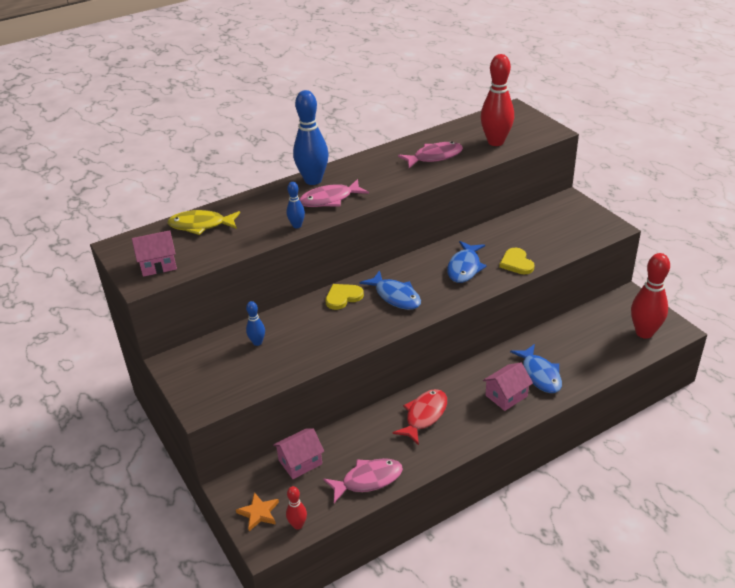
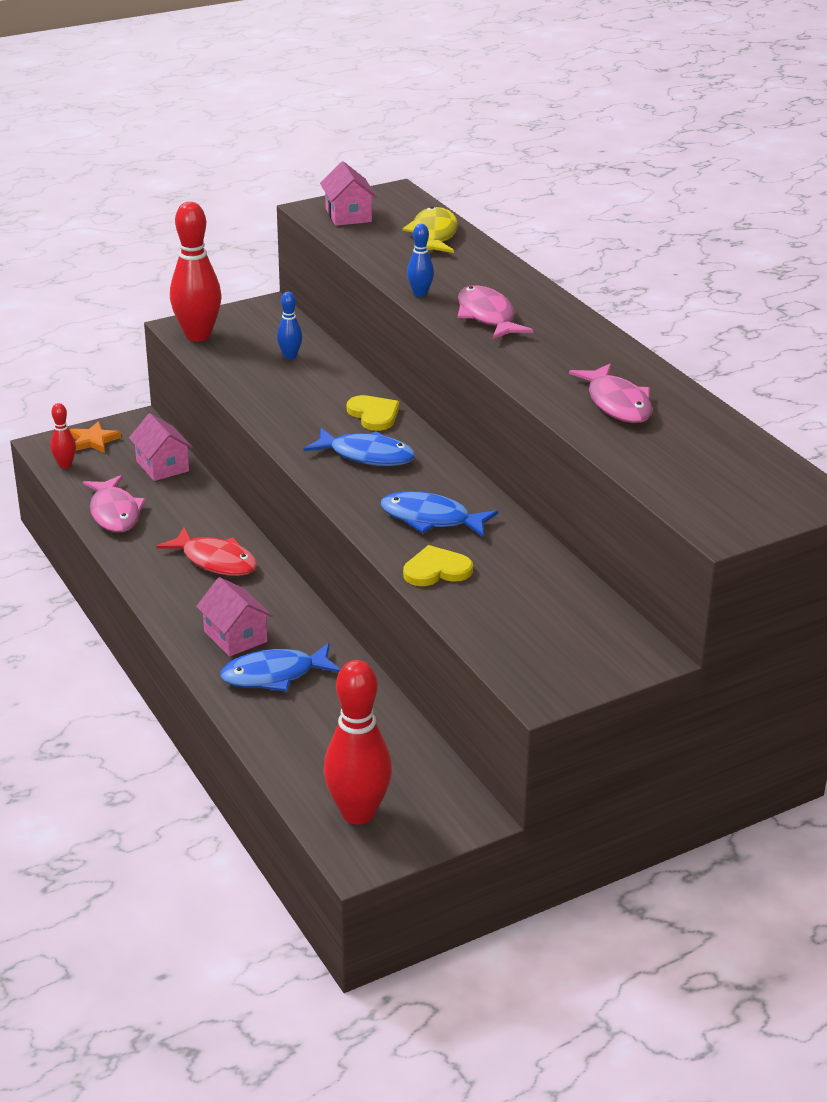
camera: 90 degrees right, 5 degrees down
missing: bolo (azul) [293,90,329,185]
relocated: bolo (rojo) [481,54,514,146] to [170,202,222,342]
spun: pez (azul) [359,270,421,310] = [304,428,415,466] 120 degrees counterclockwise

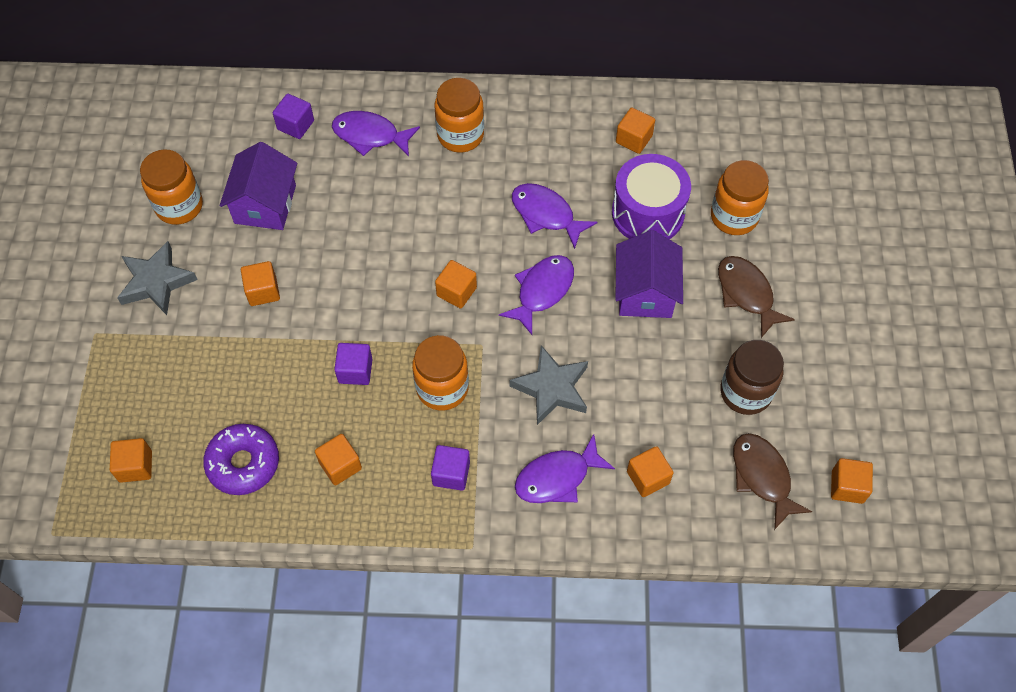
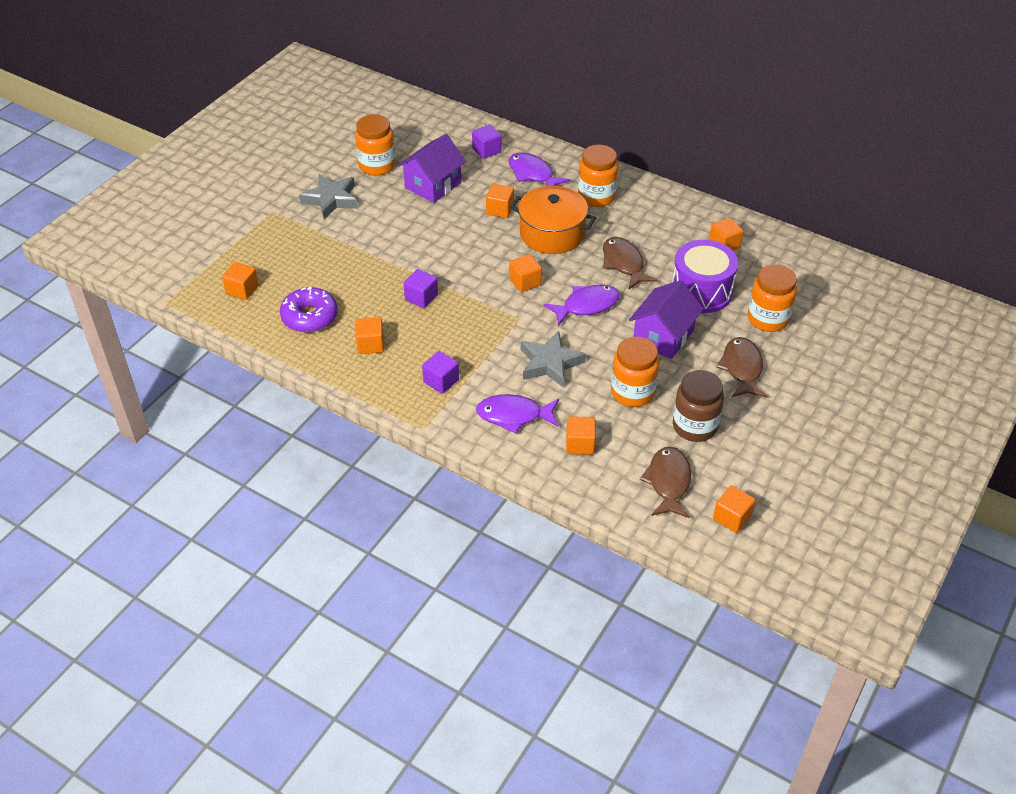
camera: 30 degrees right, 15 degrees down
appeared: olla (naranja) [510,186,596,254]
relocated: cubo (naranja) [241,261,280,306] to [486,184,514,218]; tarro (naranja) [412,335,469,411] to [611,337,659,407]
colour: pez (morado) [512,183,597,249] to pez (marrón) [603,237,657,290]

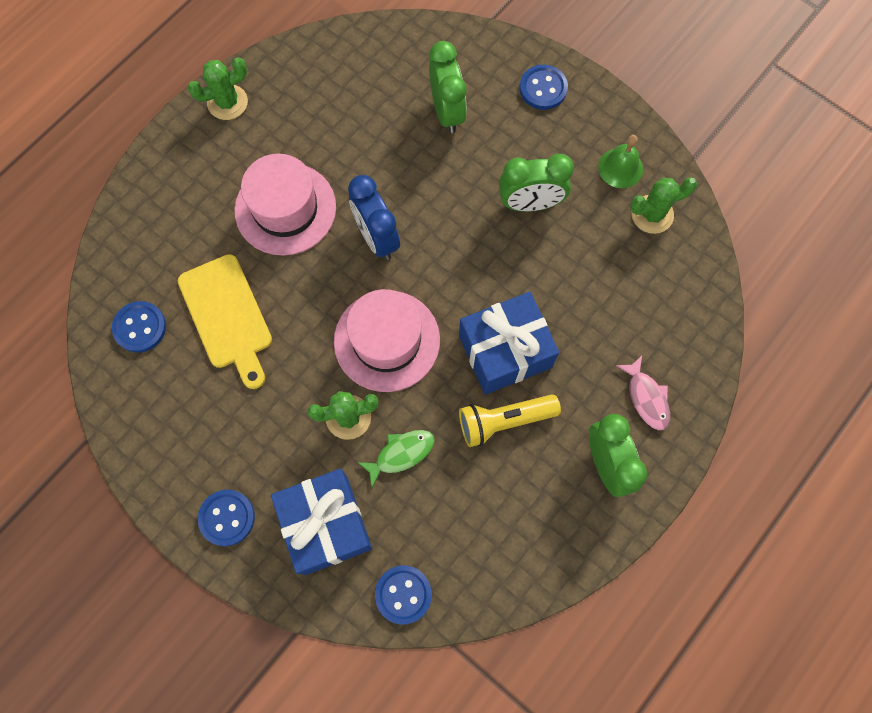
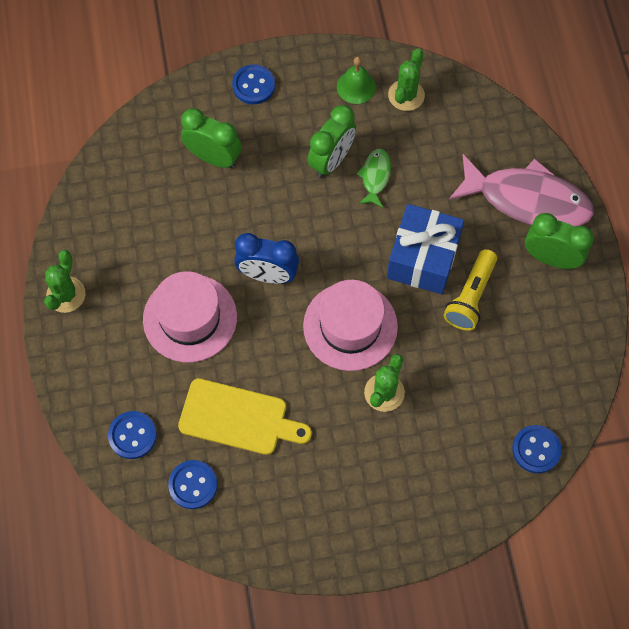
camera: 50 degrees left, 5 degrees down
missing: regalo (azul) [271,469,372,575]
relocated: botón (azul) [198,490,255,546] to [108,411,157,459]; pez (verde) [357,430,435,487] to [356,148,391,208]
size: pez (rosa) [616,355,670,430] = [449,154,594,227] x2.17

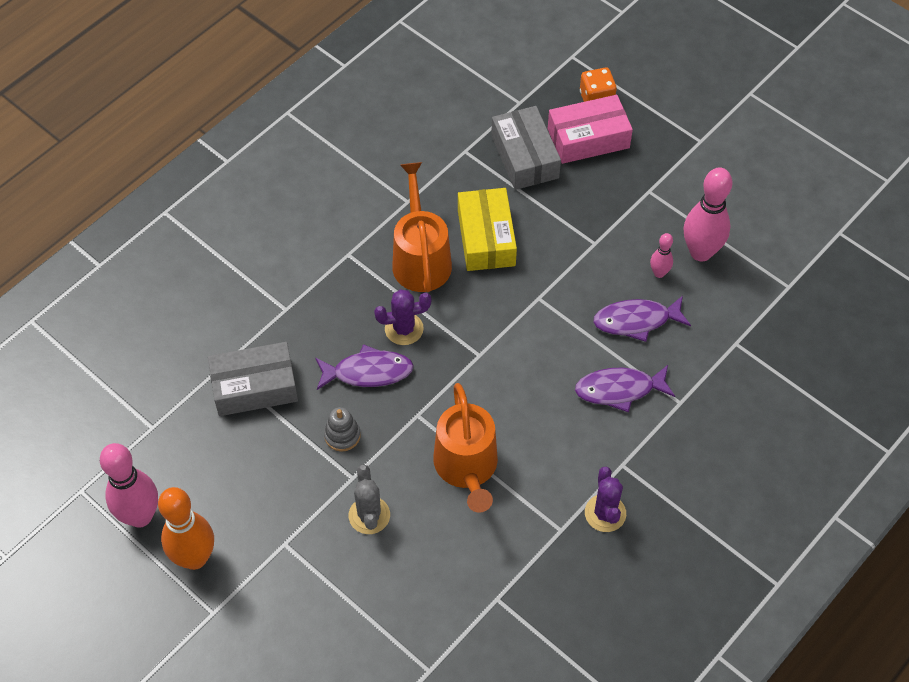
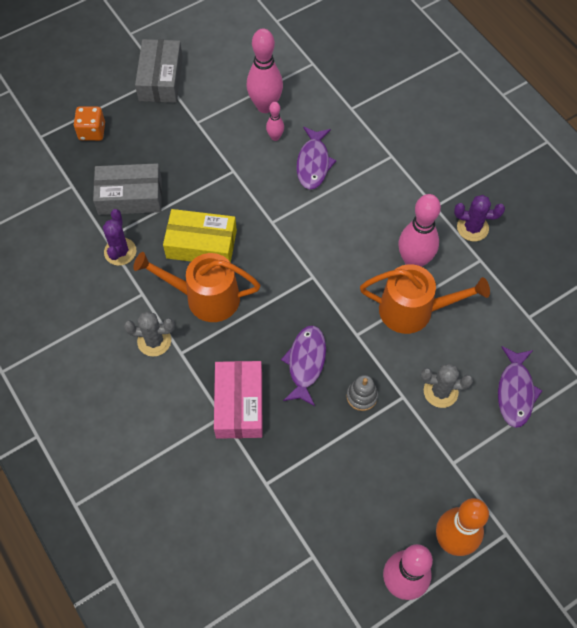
camera: 75 degrees left, 5 degrees up
appeared: cactus (gris) [124,311,175,356]; bolo (rosa) [398,194,441,267]
relocated: caja (gris) [208,342,298,416] to [135,39,183,103]; cactus (morado) [374,289,431,345] to [103,209,136,266]; caja (rosa) [548,95,633,164] to [214,361,262,439]; pez (morado) [575,365,675,412] to [498,346,543,428]

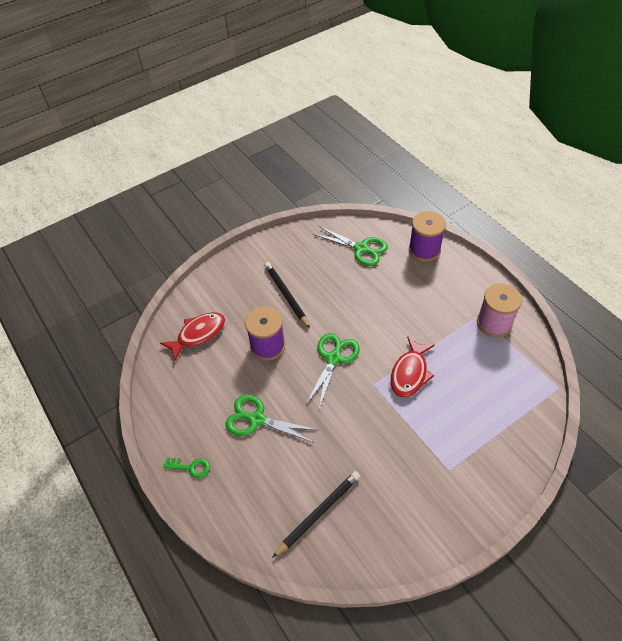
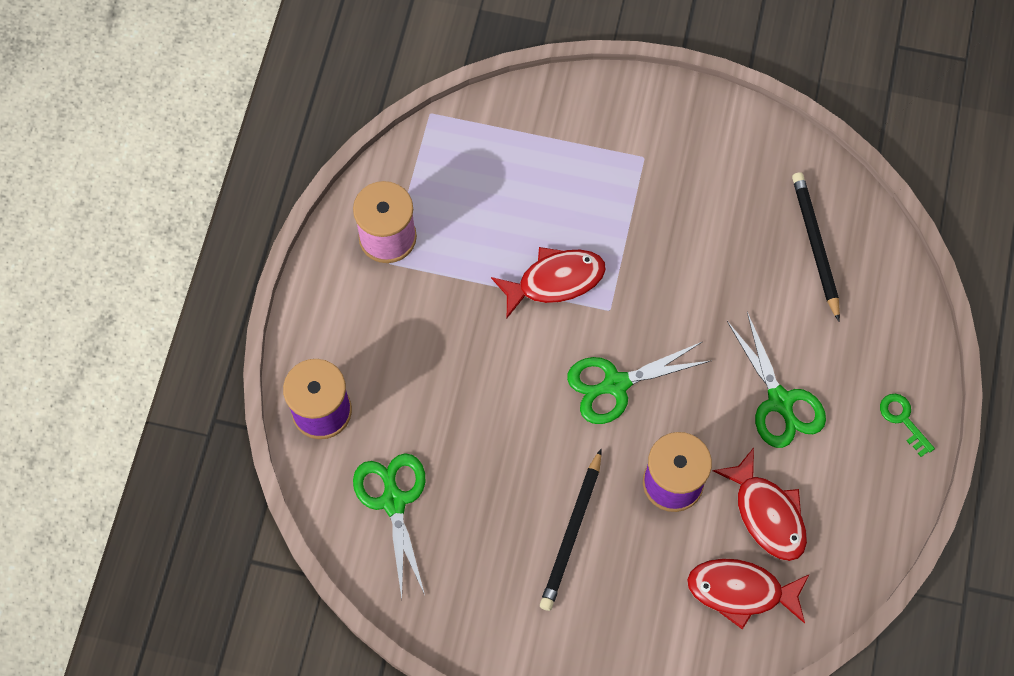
camera: 135 degrees left, 15 degrees up
appeared: pez (rojo) [713,448,807,561]
spun: lápiz (negro) [272,471,360,558] = [792,172,840,321] 75 degrees clockwise

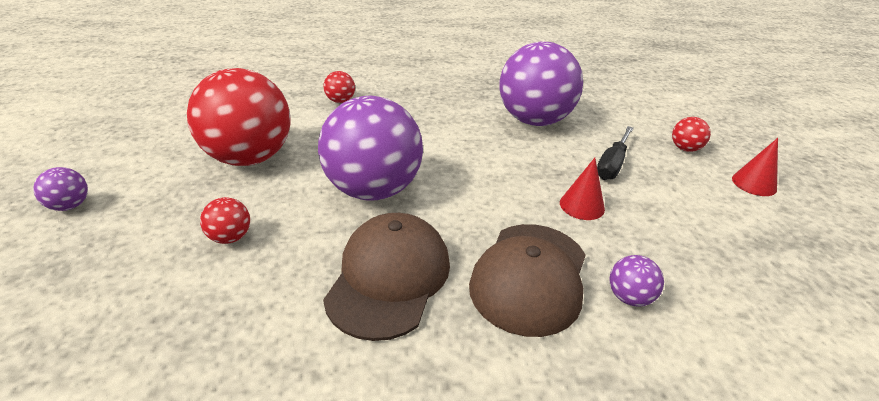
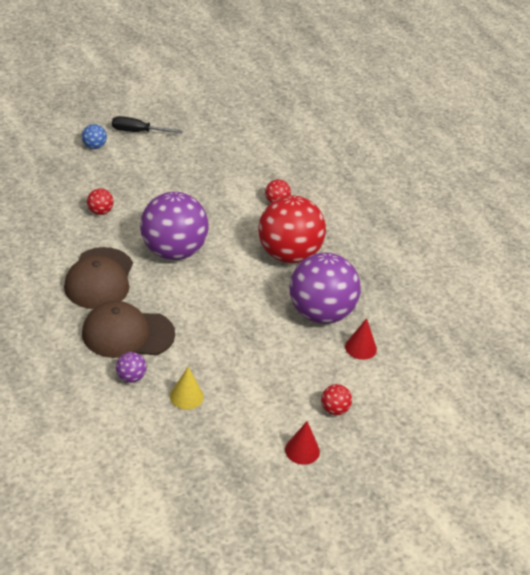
camera: 65 degrees right, 5 degrees up
appeared: cono (amarillo) [170,367,204,410]
relocated: pelota (rojo) [187,68,290,166] to [258,195,326,263]; cono (rojo) [560,158,605,220] to [345,318,377,360]; destornillador (negro) [597,126,634,180] to [112,116,183,134]
colour: pelota (morado) [33,167,88,211] to pelota (azul) [82,124,107,149]
spun: gorra (marrón) [323,213,450,341] = [64,247,133,309] 105 degrees clockwise

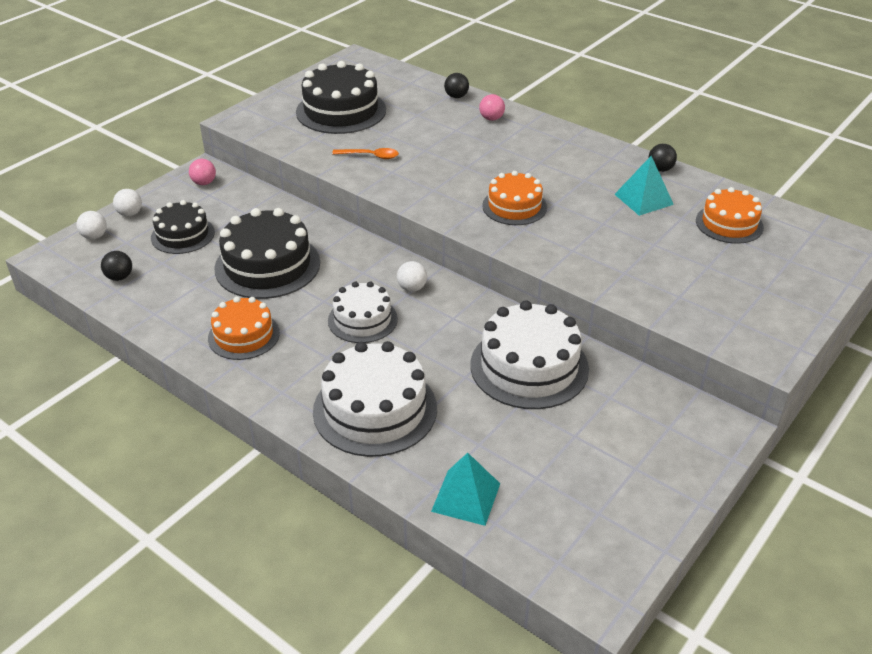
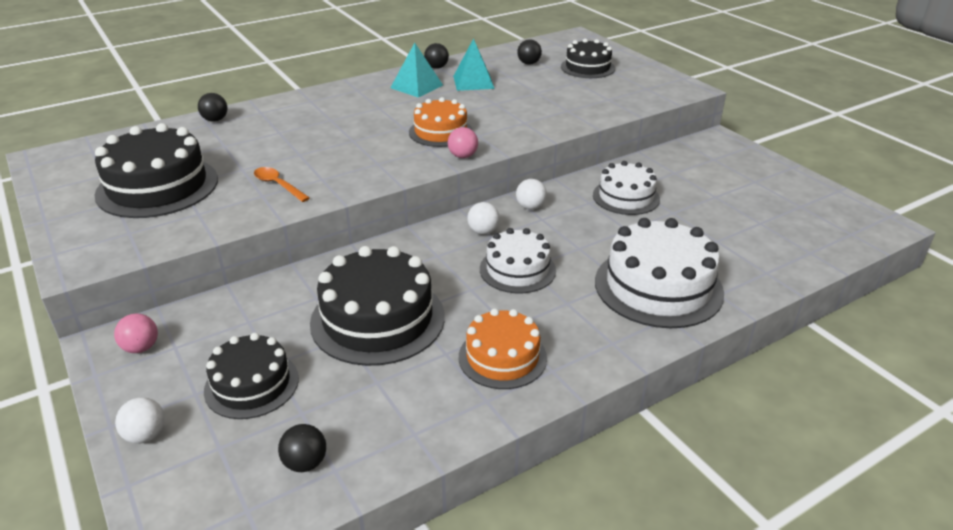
camera: 70 degrees left, 5 degrees down
appeared: tarta (negro) [561,39,615,78]
relocated: pelota (blanco) [76,211,107,239] to [516,179,547,210]; pirámide (turquesa) [431,453,500,526] to [390,43,443,98]; pelota (rosa) [479,94,505,121] to [448,127,478,158]
exchanged: tarta (naranja) [696,187,764,244] to pelota (negro) [517,39,542,65]
spun: cuchara (naranja) [332,148,399,159] = [254,167,310,202] 75 degrees counterclockwise
size: tarta (blanco) [470,300,589,409] = [593,161,660,215] x0.62

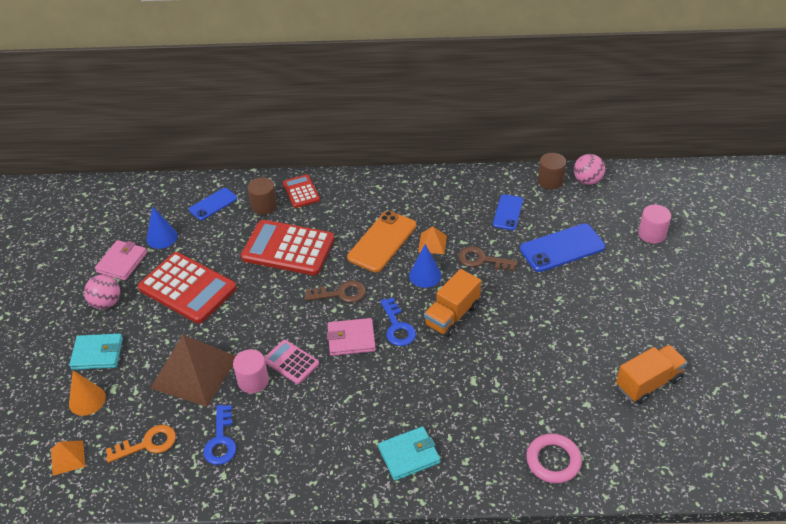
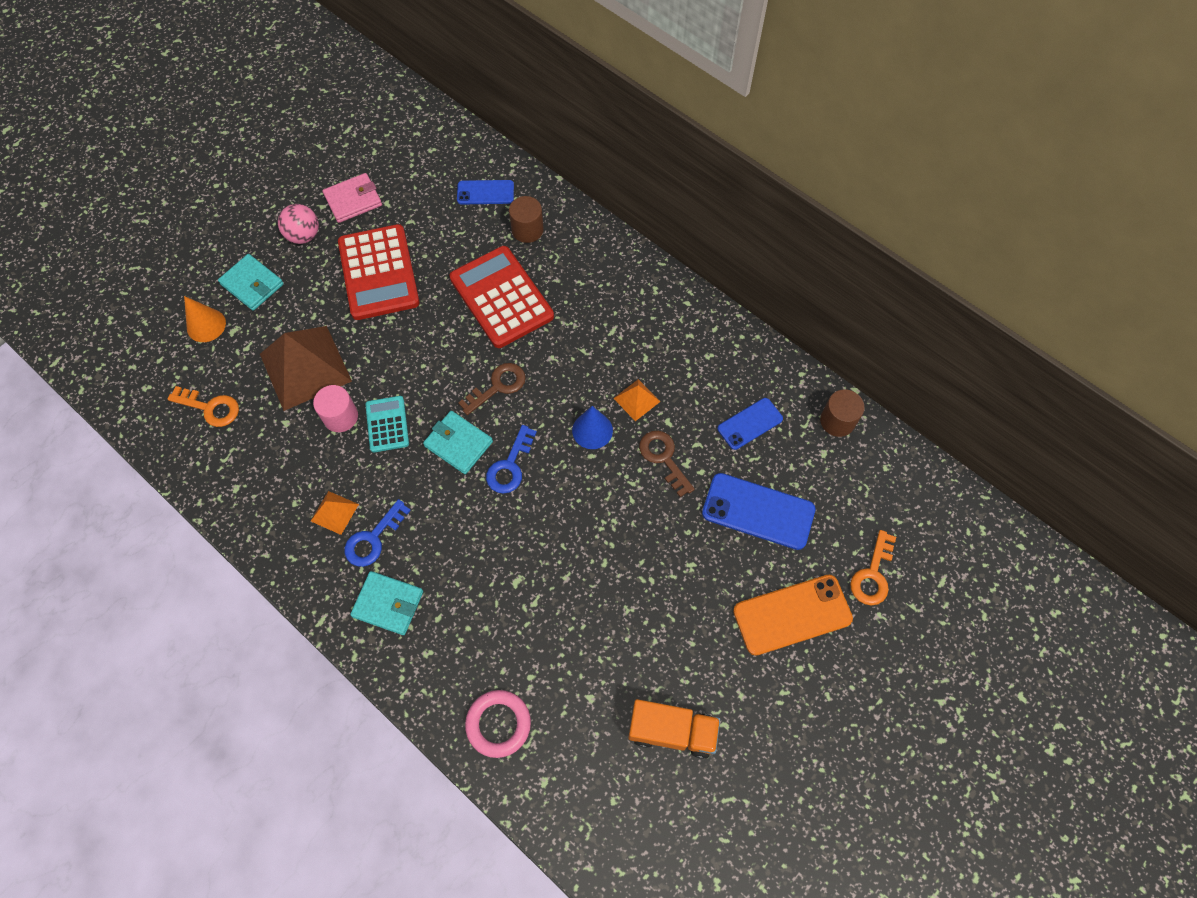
camera: 40 degrees right, 20 degrees up
missing: cono (azul) [147,206,178,249]; calculadora (rojo) [283,174,320,208]; camión (naranja) [424,269,481,337]; pelota (rosa) [574,154,605,185]
relocated: pirámide (naranja) [51,440,86,476] to [311,491,359,535]; llave (azul) [203,405,236,465] to [345,499,411,567]; móvil (naranja) [347,211,416,272] to [733,575,853,656]
exchanged: cilindro (rosa) [638,205,671,244] to llave (naranja) [850,530,896,605]
colour: calculadora (rosa) [264,340,319,384] to calculadora (turquesa) [365,396,409,452]; cartera (rosa) [327,318,376,356] to cartera (turquesa) [423,411,493,474]
spun: llave (marrón) [305,280,366,303] = [458,363,526,415] 75 degrees counterclockwise

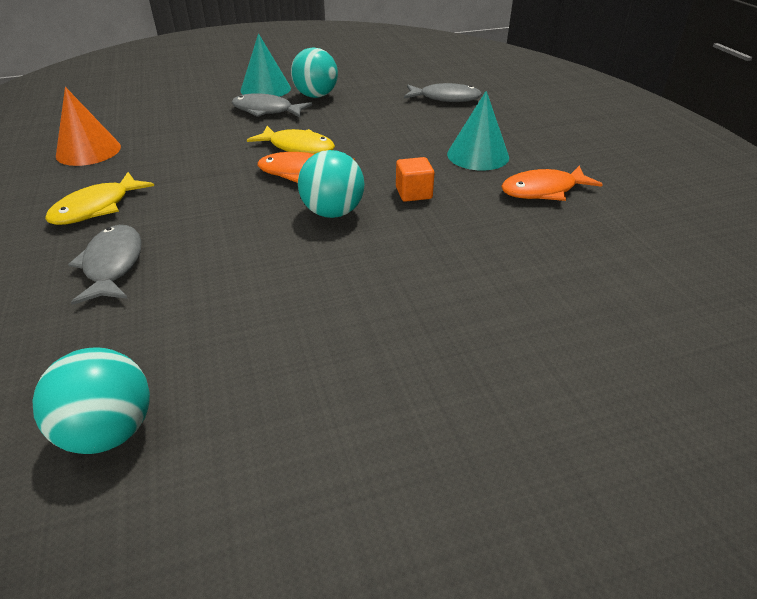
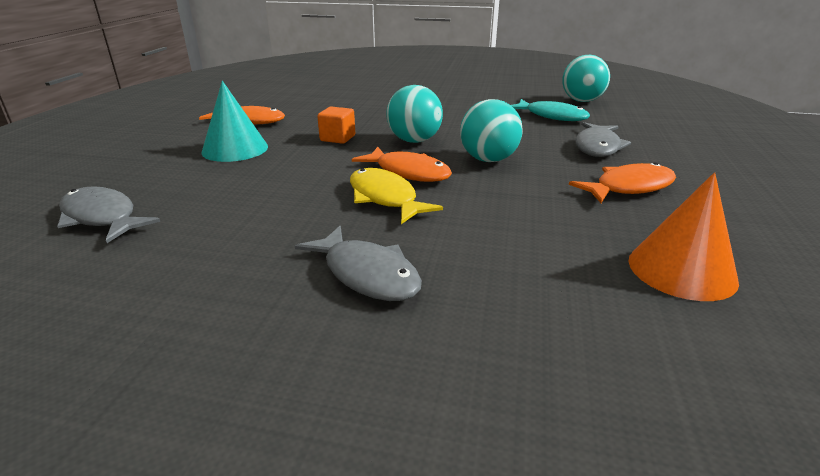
camera: 150 degrees left, 10 degrees down
missing: cono (turquesa) [241,33,291,97]
appeared: pez (turquesa) [511,99,590,121]
relocated: pelota (turquesa) [291,47,338,98] to [460,99,523,162]
colour: pez (amarillo) [45,172,154,225] to pez (naranja) [569,162,676,203]

